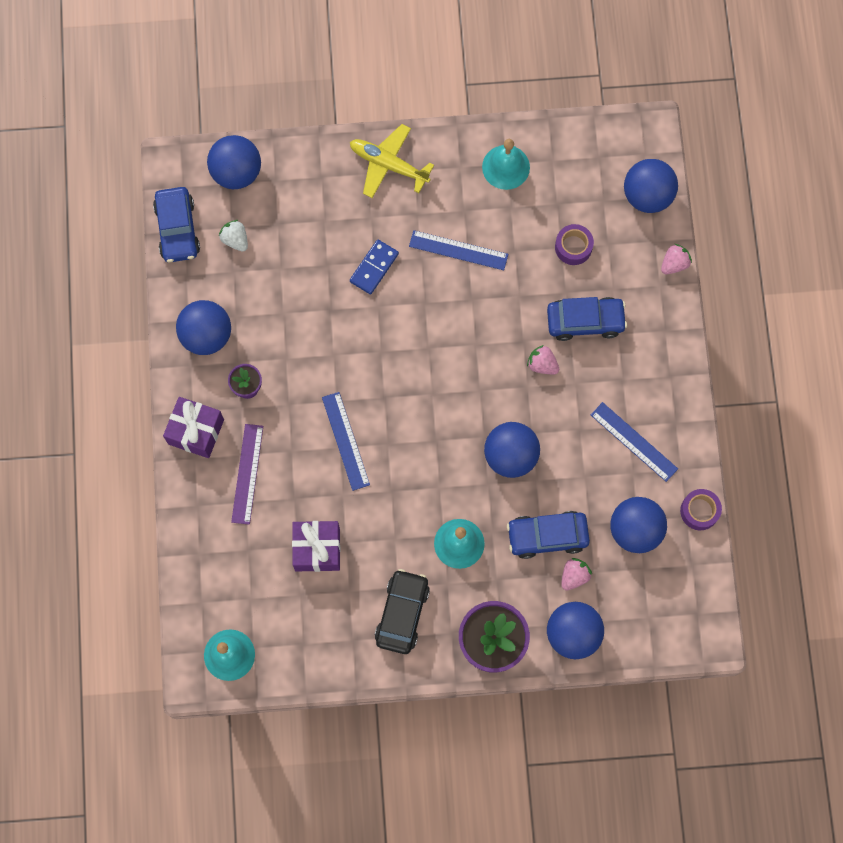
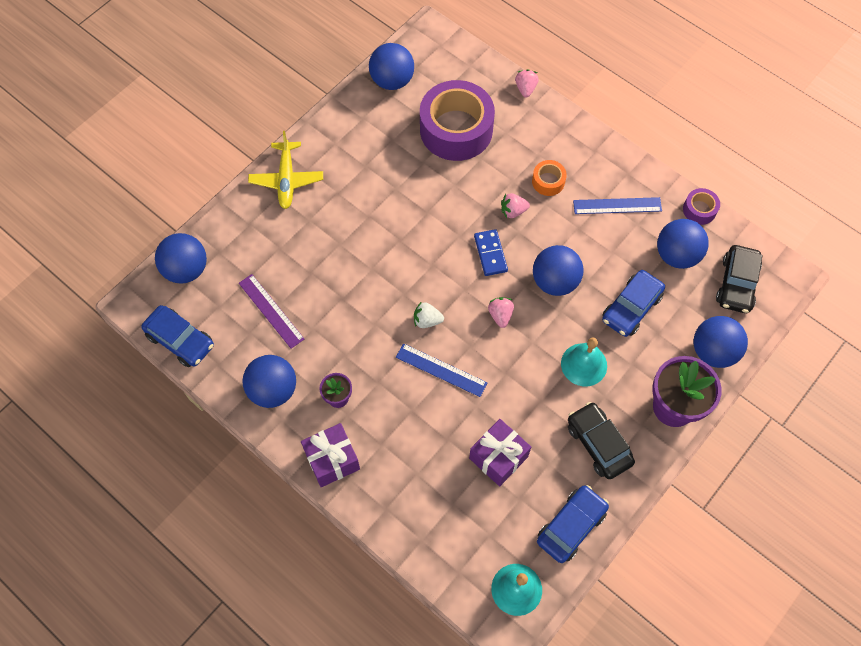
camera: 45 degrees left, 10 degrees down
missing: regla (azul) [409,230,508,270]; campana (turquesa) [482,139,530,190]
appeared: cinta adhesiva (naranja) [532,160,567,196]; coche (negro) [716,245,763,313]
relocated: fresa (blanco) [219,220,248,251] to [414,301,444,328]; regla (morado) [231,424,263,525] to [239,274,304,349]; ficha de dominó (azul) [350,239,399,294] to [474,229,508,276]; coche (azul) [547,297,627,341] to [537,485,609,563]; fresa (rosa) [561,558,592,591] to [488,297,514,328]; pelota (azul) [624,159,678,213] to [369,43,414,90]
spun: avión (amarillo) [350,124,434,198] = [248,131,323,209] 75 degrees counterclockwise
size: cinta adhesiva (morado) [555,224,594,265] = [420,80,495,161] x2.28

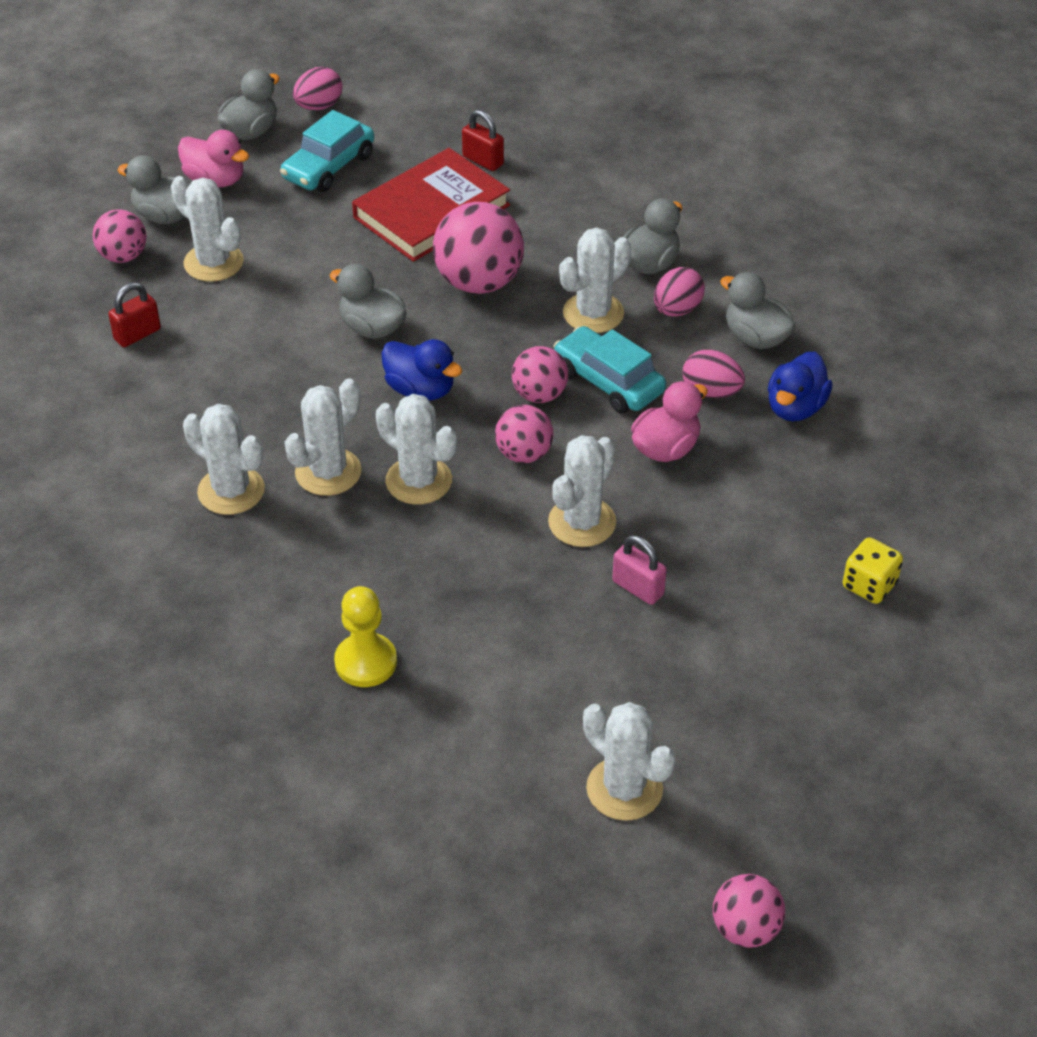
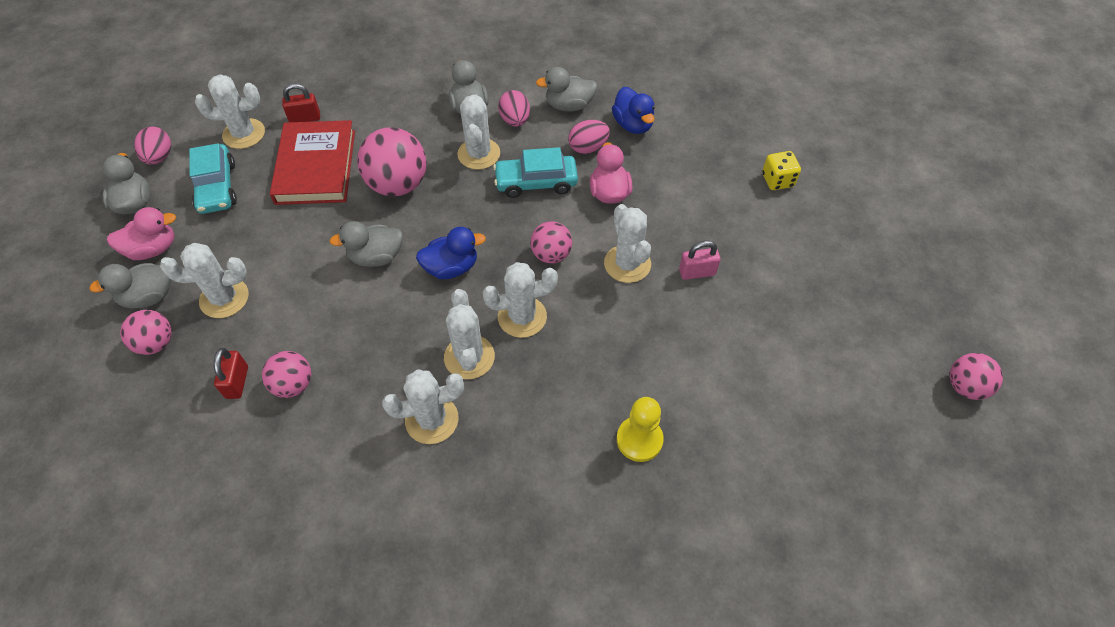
camera: 50 degrees left, 10 degrees up
relocated: pelota (rosa) [512,346,568,403] to [262,351,311,398]; cactus (blanco) [583,702,675,821] to [195,74,265,149]

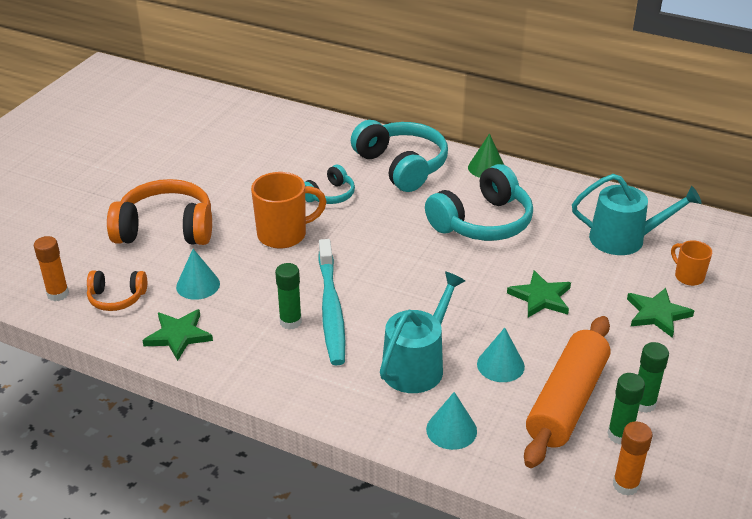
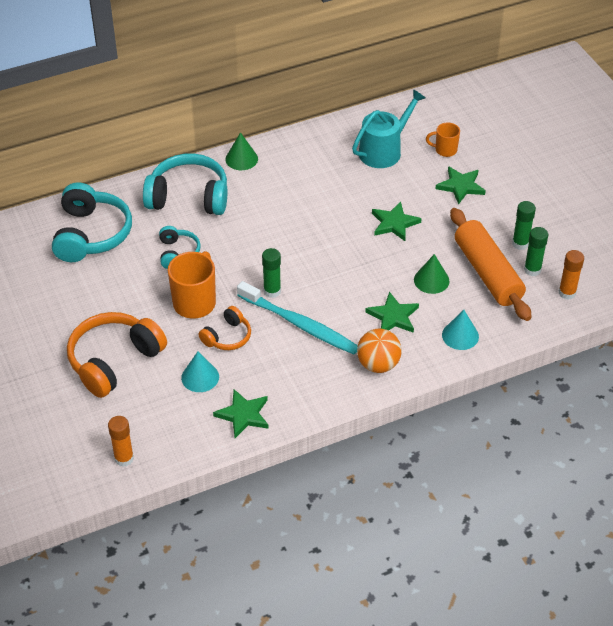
camera: 50 degrees left, 10 degrees up
appeared: pelota (naranja) [357,329,402,373]
relocated: auriculares (naranja) [87,271,147,311] to [199,306,251,350]; barra de pegamento (verde) [275,263,302,330] to [262,248,281,298]; auriculares (turquesa) [425,164,533,241] to [52,182,132,262]
exchanged: regadera (turquesa) [380,271,465,393] to estrella (verde) [365,291,419,333]
colour: cono (turquesa) [477,328,525,382] to cono (verde) [414,254,450,294]

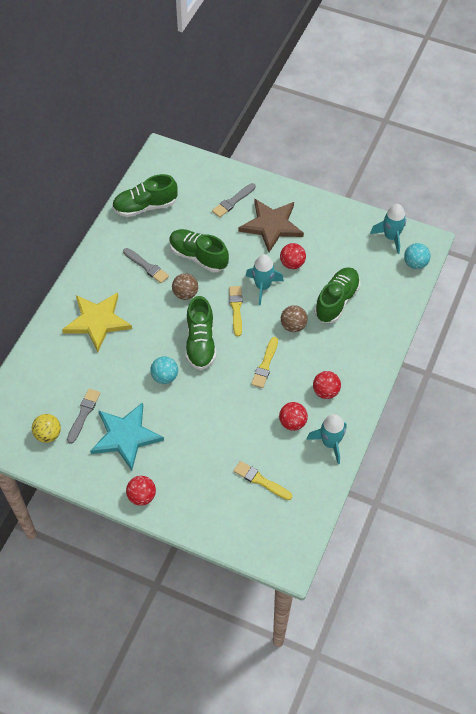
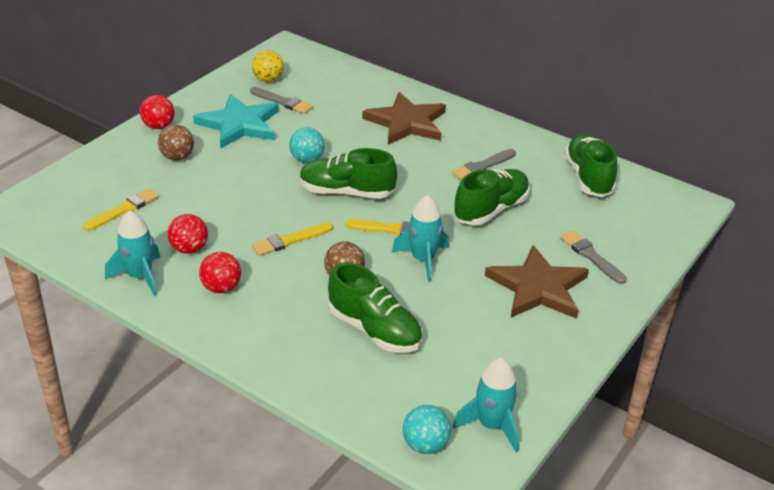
camera: 100 degrees right, 20 degrees down
missing: pelota (rojo) [280,243,306,269]
relocated: pelota (marrón) [172,273,198,300] to [158,125,194,161]
colour: estrella (amarillo) [62,292,132,352] to estrella (marrón) [362,92,446,145]
spun: pincel (amarillo) [251,337,278,388] = [252,223,333,256] 60 degrees counterclockwise

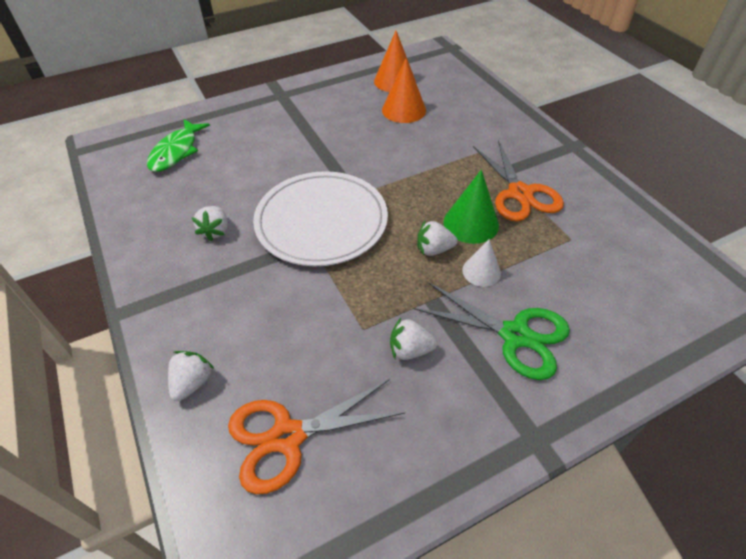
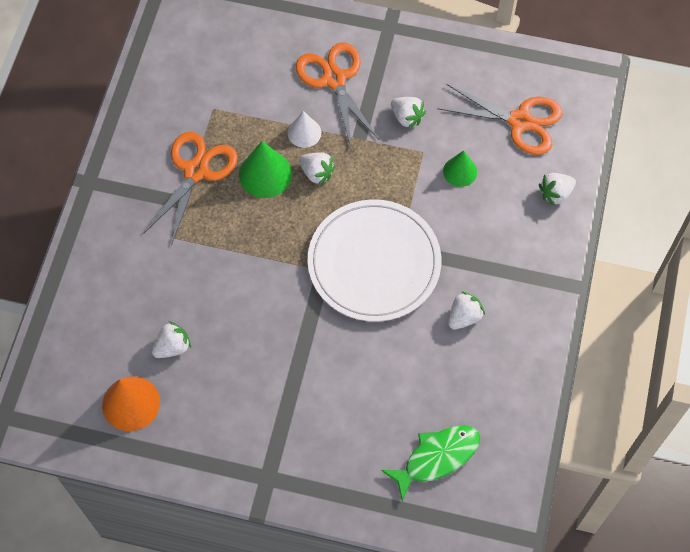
camera: 140 degrees left, 15 degrees up
appeared: cono (verde) [443,151,477,187]
exchanged: cono (naranja) [382,58,426,123] to fresa (blanco) [152,321,191,358]
colour: tijeras (verde) [413,282,570,380] to tijeras (naranja) [296,42,379,146]

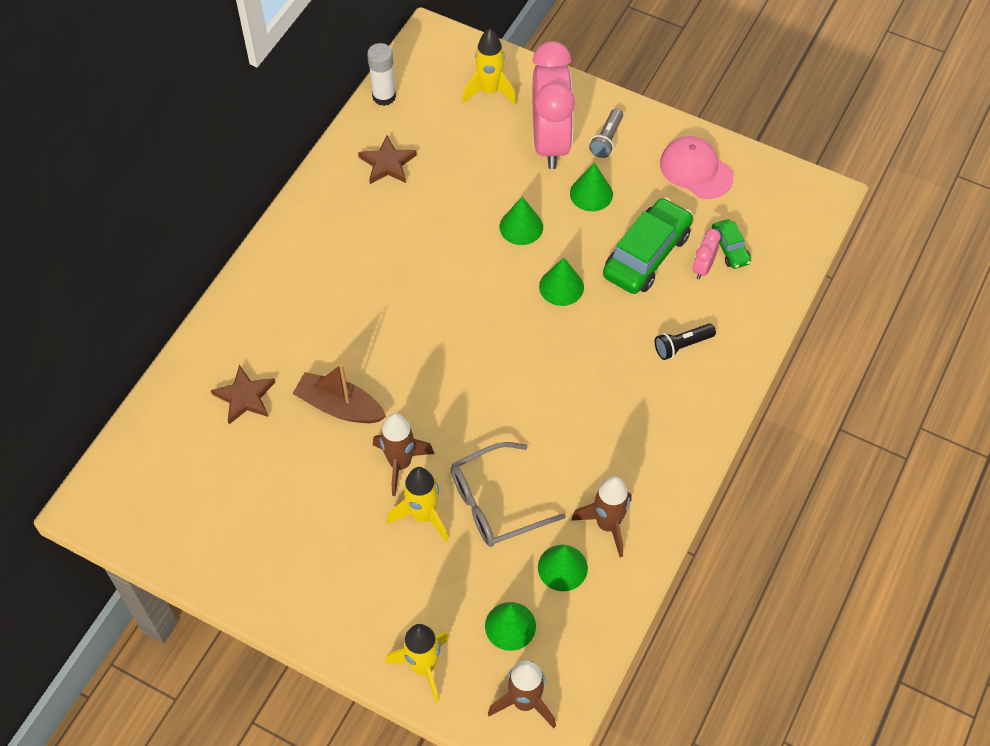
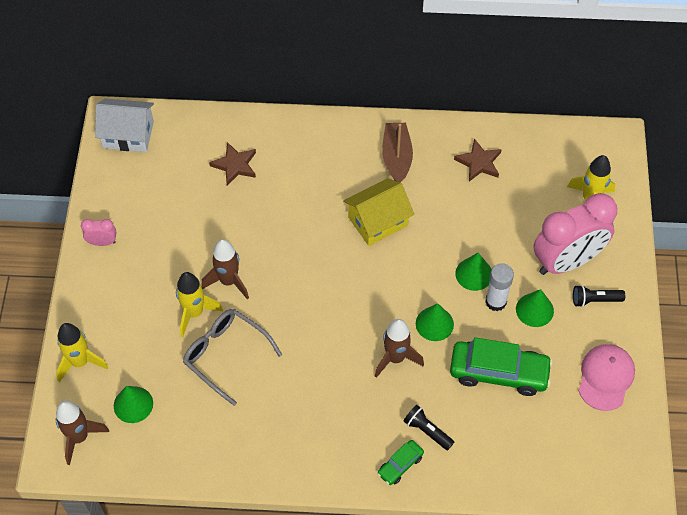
camera: 65 degrees right, 0 degrees up
missing: cono (verde) [538,545,588,591]
appeared: casa (blanco) [95,99,154,152]; casa (amarillo) [343,178,414,246]
relocated: barco (marrón) [292,364,386,423] to [382,123,413,183]; barra de pegamento (blanco) [367,43,396,106] to [485,263,514,311]; cohete (marrón) [571,476,631,557] to [375,319,424,378]; despertador (rosa) [693,229,721,279] to [81,219,116,246]; coche (verde) [712,219,751,269] to [377,440,424,485]
colour: lámpara de mano (gris) [589,108,623,158] to lámpara de mano (negro) [573,285,625,307]

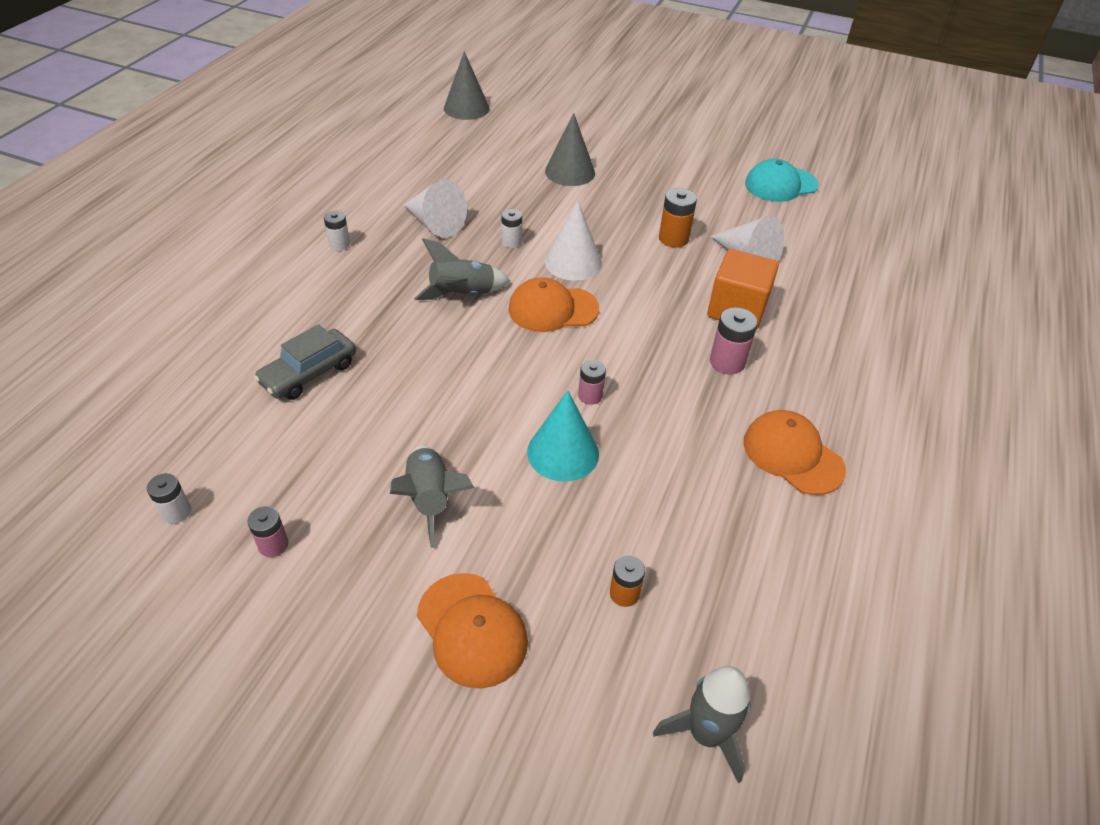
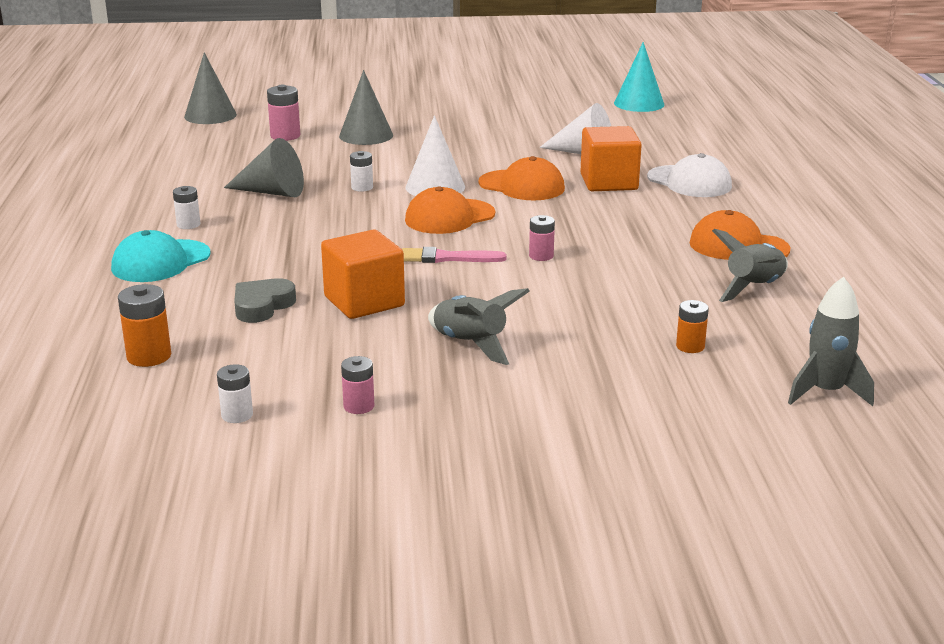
camera: 25 degrees left, 20 degrees down
appeared: cubo (naranja) [321,230,405,319]; pincel (rosa) [402,247,507,263]; gorra (blanco) [647,153,732,197]
relocated: cohete (gris) [414,238,510,300] to [712,229,788,302]; gorra (naranja) [417,573,528,689] to [478,156,565,200]; cono (turquesa) [527,390,599,482] to [614,42,664,112]; pila (naranja) [659,188,697,247] to [118,284,171,367]; pila (rosa) [710,307,758,374] to [267,85,300,141]; gorra (turquesa) [745,159,819,202] to [111,230,211,282]
exchanged: coche (gris) [254,324,356,400] to corazón (gris) [234,278,296,323]
colour: cono (blanco) [403,179,467,238] to cono (gris) [224,138,304,197]

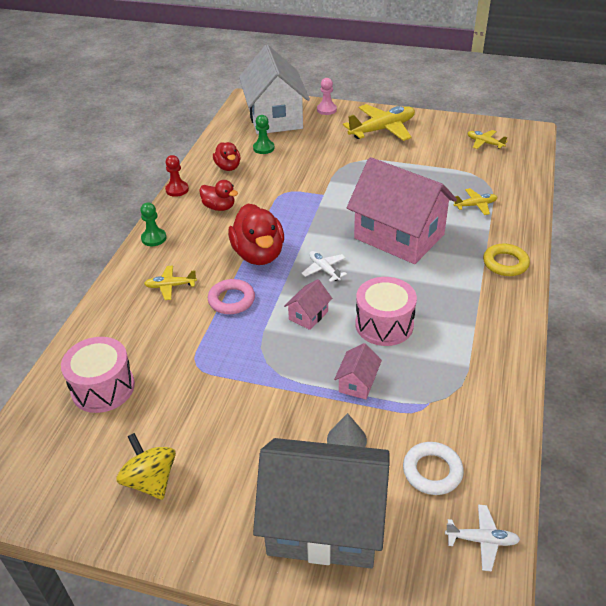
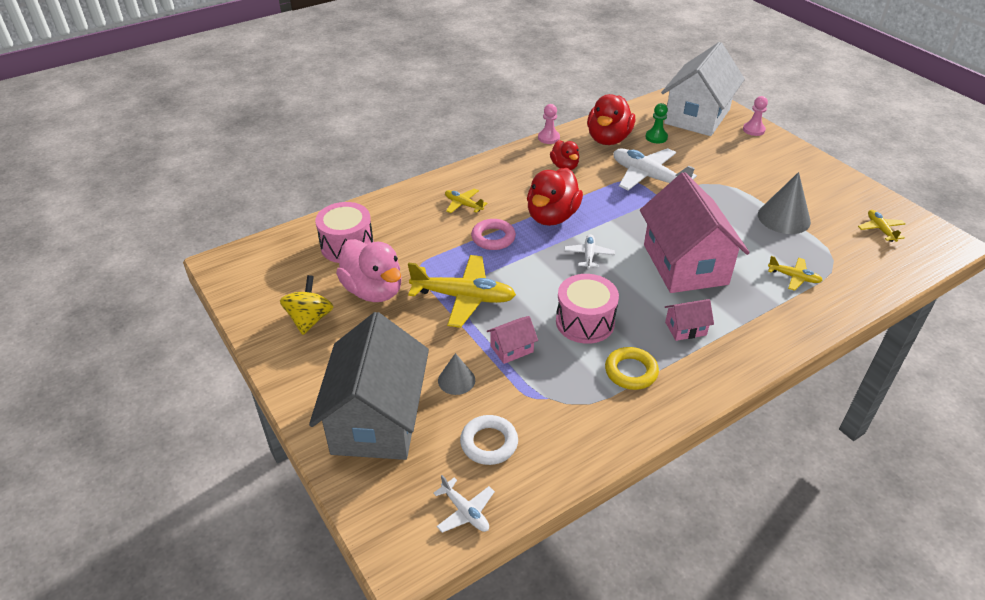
camera: 40 degrees right, 0 degrees up
missing: peón (verde) [140,203,166,246]
appeared: pato (rosa) [336,239,401,302]; avión (blanco) [613,148,697,190]; cono (gris) [758,172,811,234]
relocated: casa (rosa) [284,279,332,330] to [665,299,714,341]; avión (amarillo) [343,104,415,141] to [408,255,516,328]; anillo (amarillo) [483,244,530,276] to [605,347,659,390]
colour: peón (rojo) [165,155,189,197] to peón (rosa) [538,104,560,144]
spun: casa (gris) [253,438,390,568] = [309,312,429,460] 45 degrees clockwise
size: pato (rojo) [213,142,241,171] = [587,94,635,145] x1.74

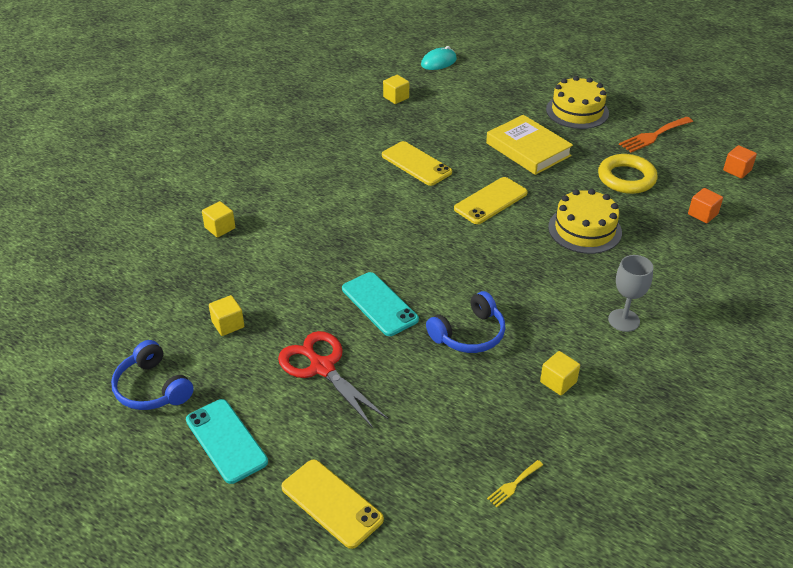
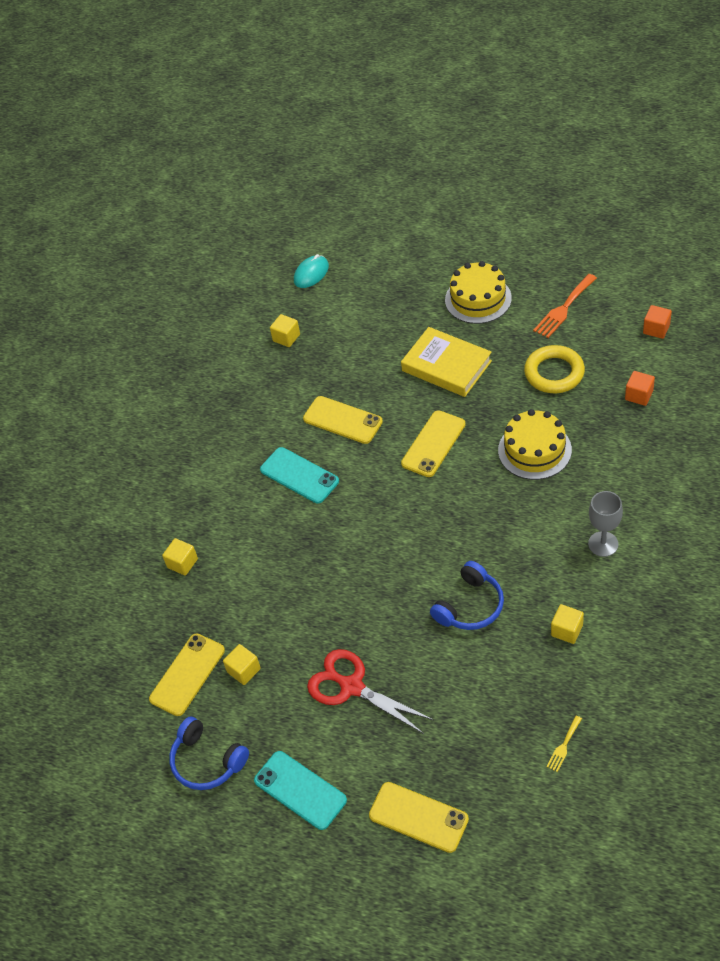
camera: 10 degrees left, 10 degrees up
appeared: móvil (amarillo) [149,634,225,716]
relocated: móvil (turquesa) [342,272,419,336] to [260,447,339,504]

